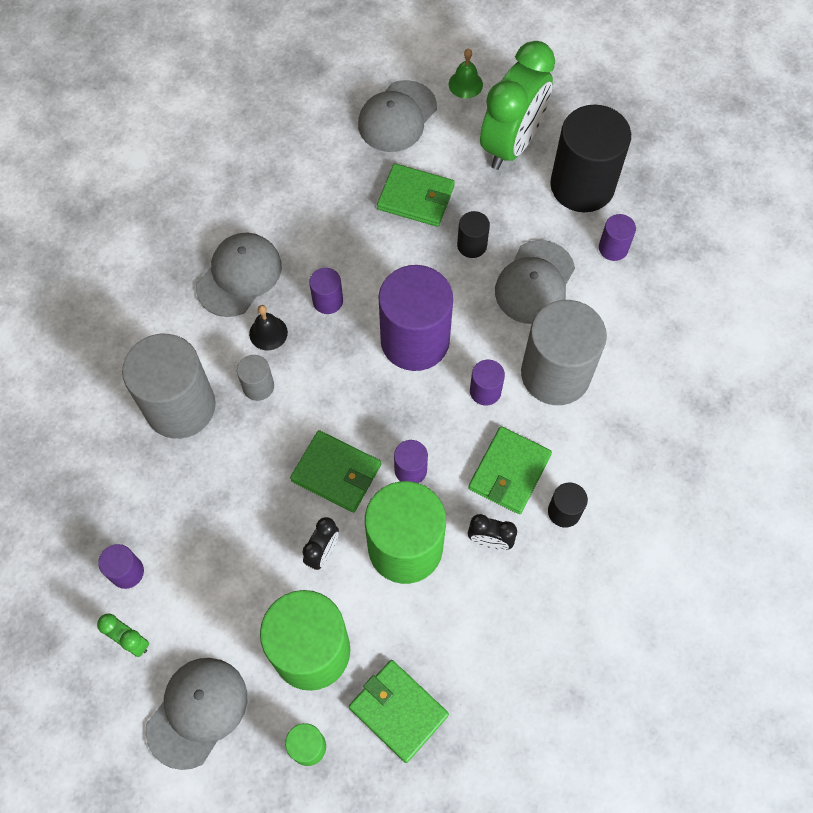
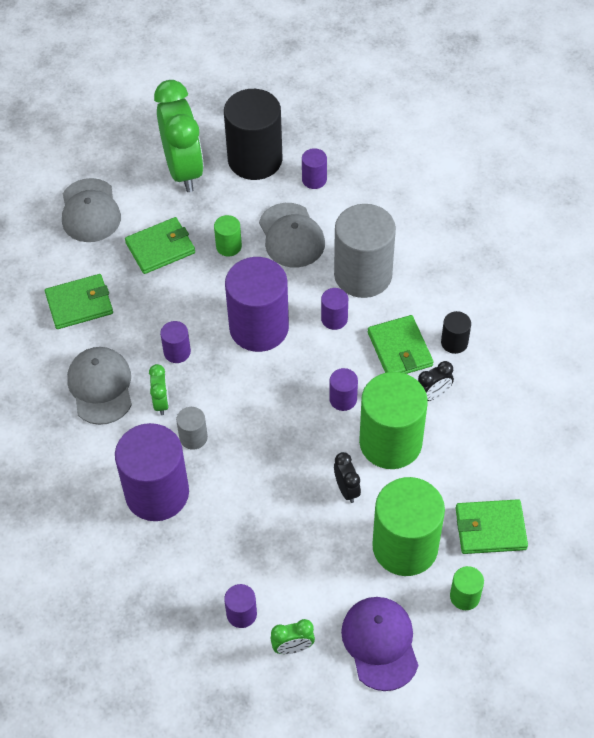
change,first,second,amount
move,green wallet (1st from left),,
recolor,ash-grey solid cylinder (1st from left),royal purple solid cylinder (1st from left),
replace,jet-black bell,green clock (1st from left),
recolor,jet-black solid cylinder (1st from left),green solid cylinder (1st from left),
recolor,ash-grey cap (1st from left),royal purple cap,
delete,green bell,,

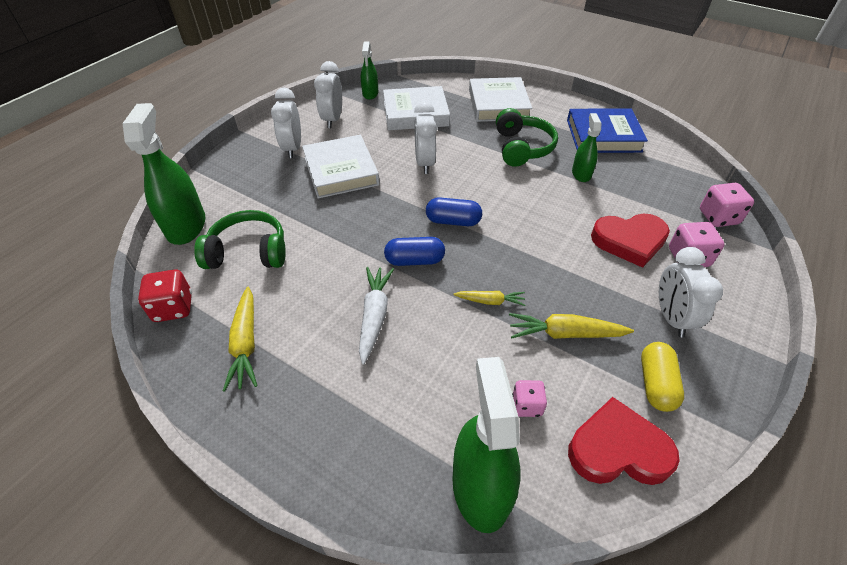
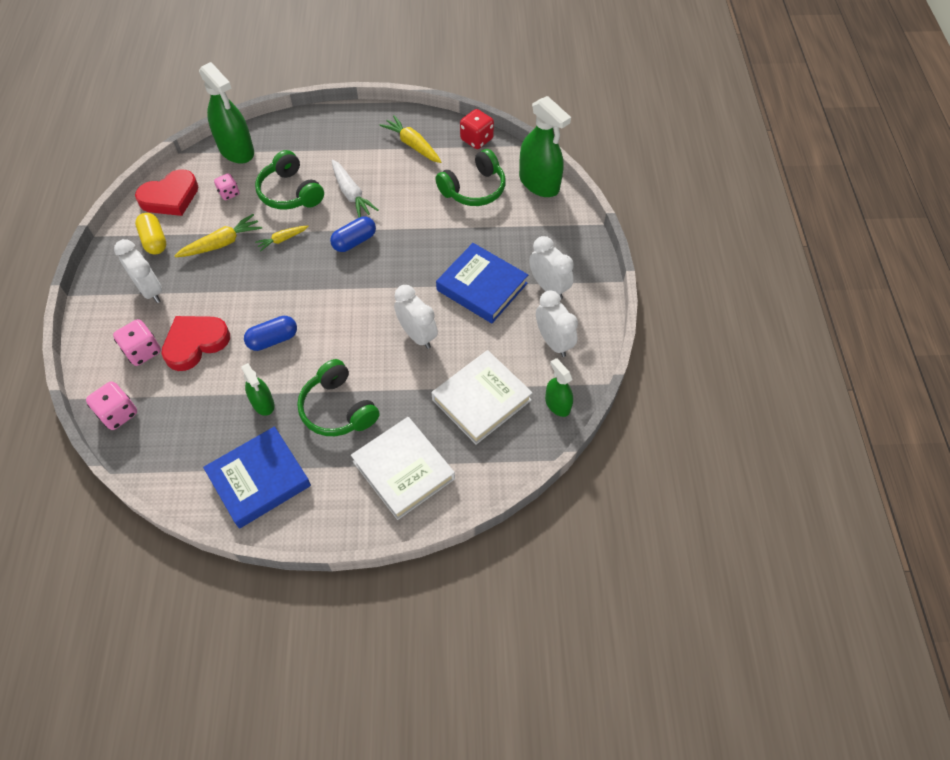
change,first,second,amount
move,cobalt capsule (2nd from left in the first image),cobalt capsule (1st from left),
insert,,green headset (1st from left),
recolor,white hardback (1st from left),cobalt hardback (2nd from left),

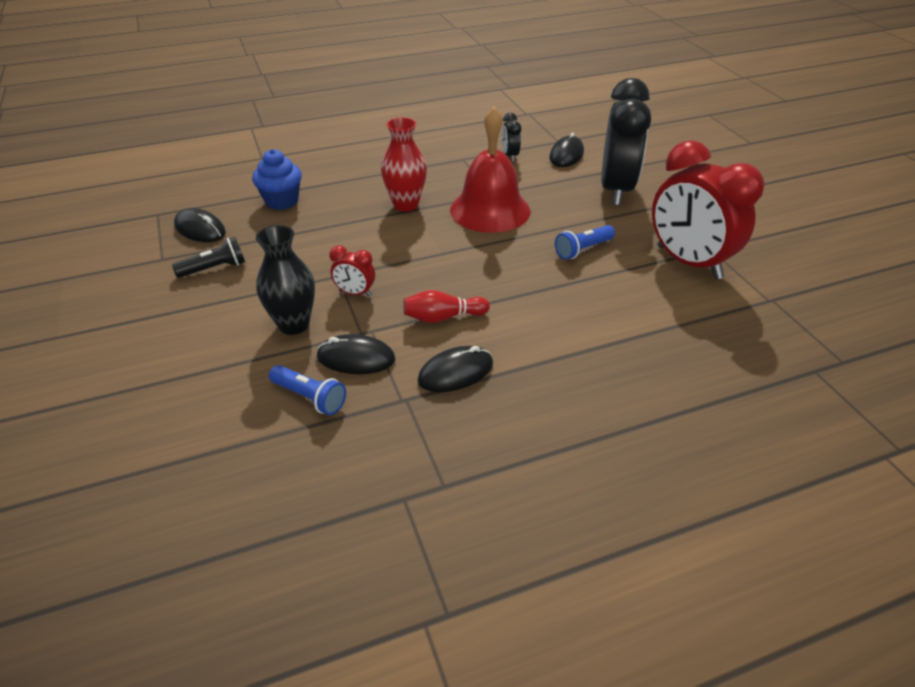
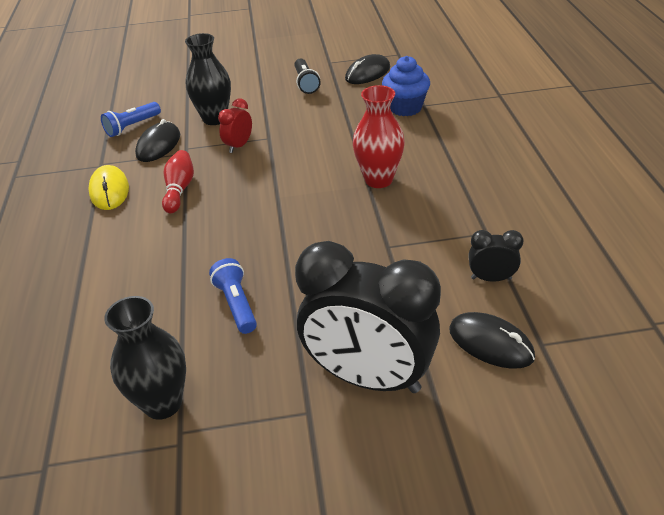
change,first,second,amount
recolor,jet-black PC mouse (3rd from left),yellow PC mouse,
replace,crimson clock (2nd from left),jet-black vase (1st from left),
delete,crimson bell,,

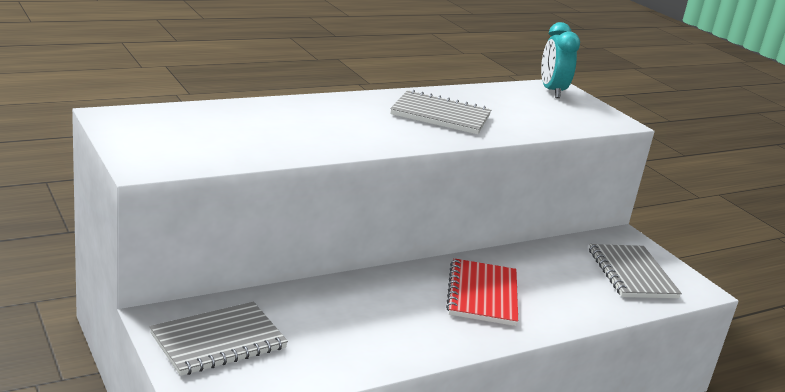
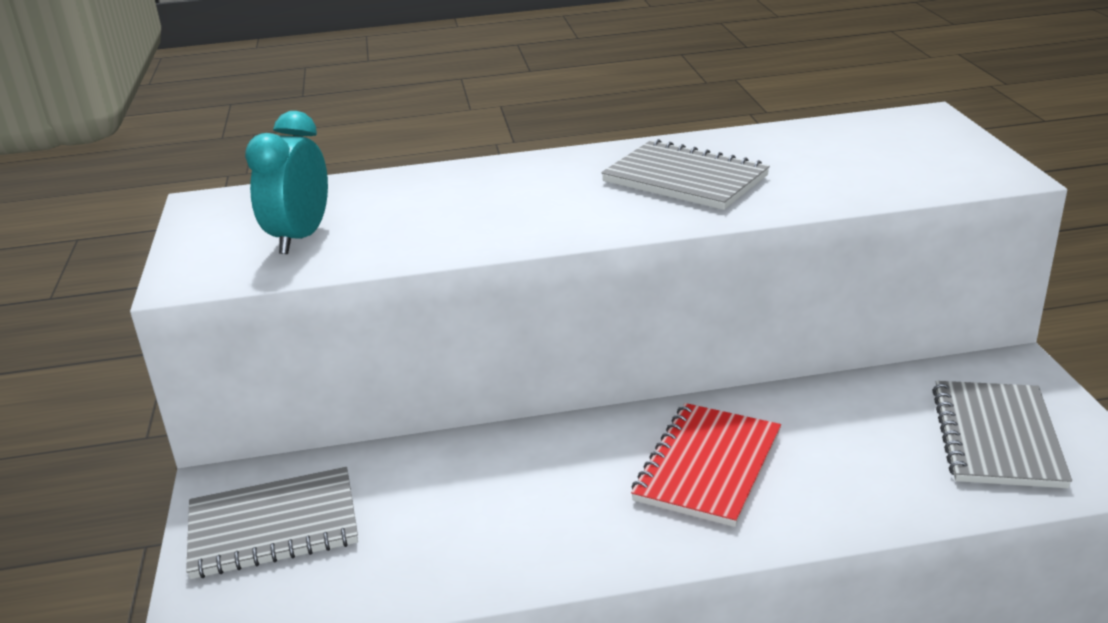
change,first,second,amount
move,teal clock,,

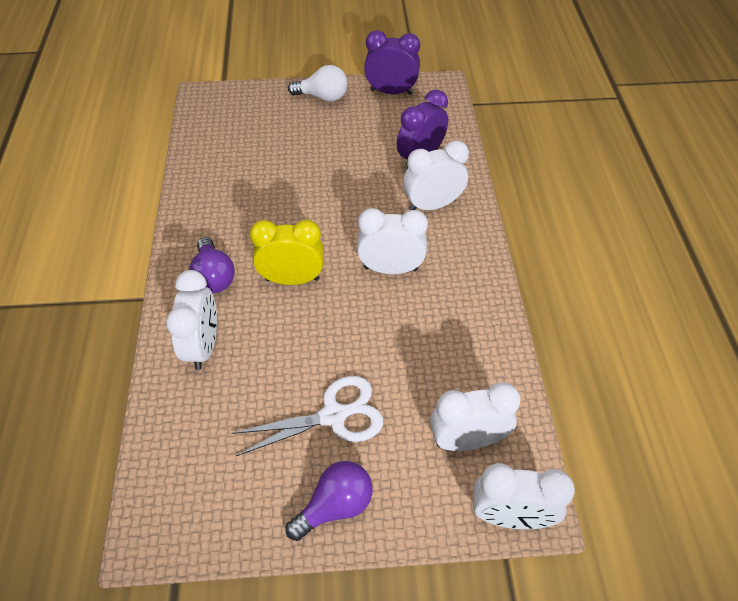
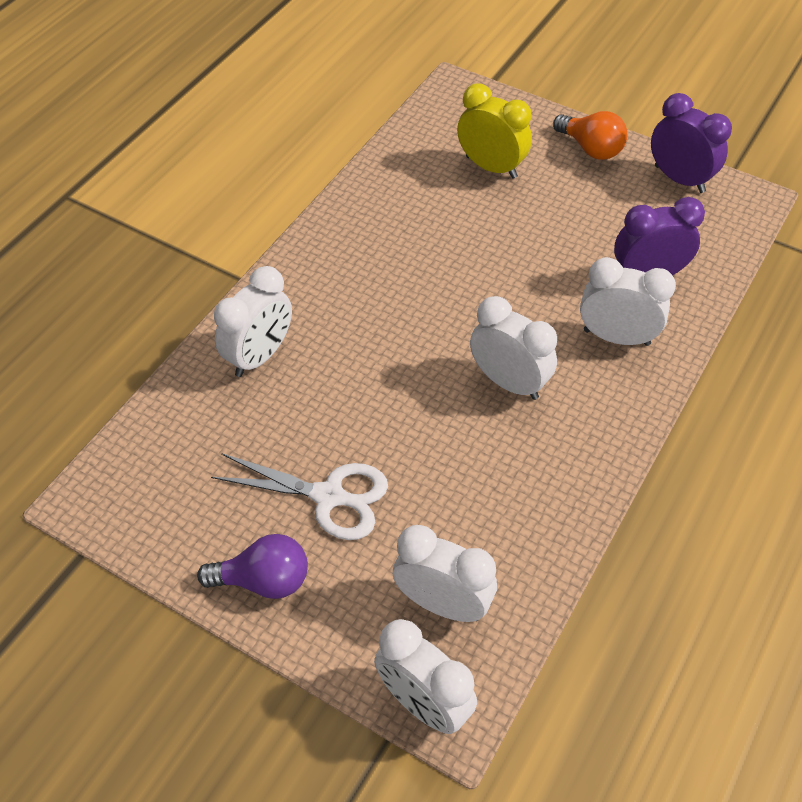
change,first,second,amount
move,yellow clock,,
recolor,white bulb,bright orange bulb,
delete,royal purple bulb (1st from left),,

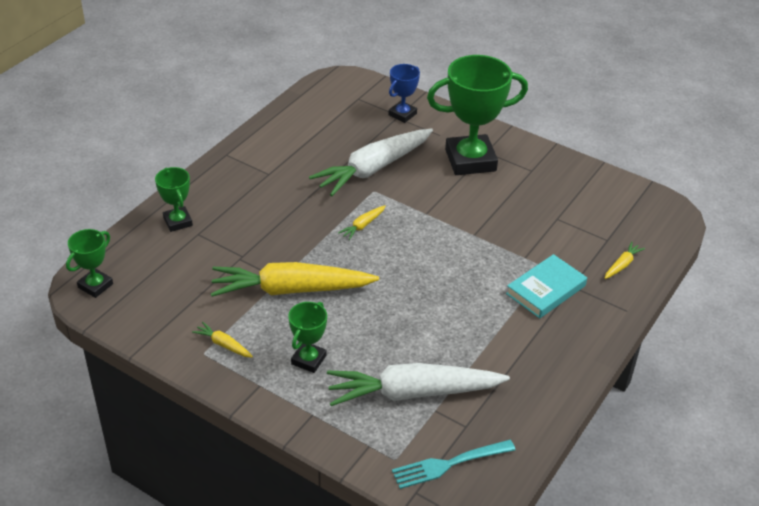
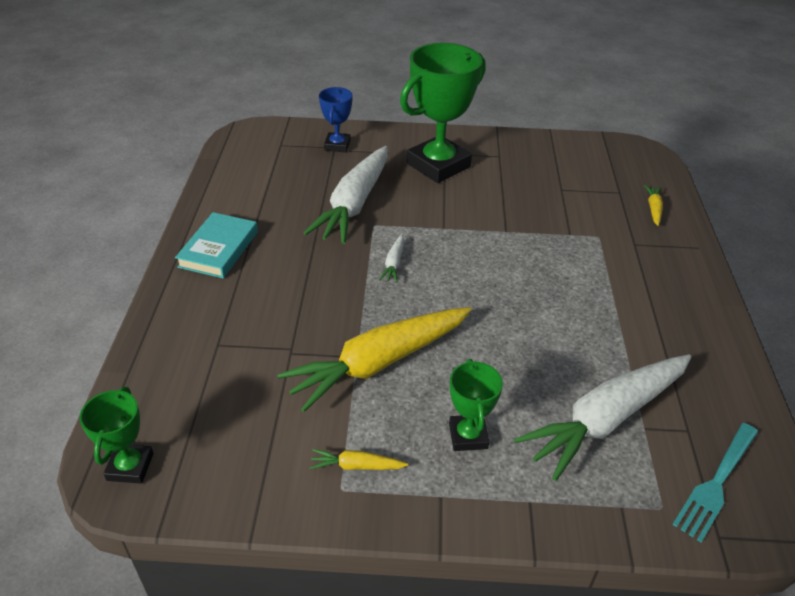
change,first,second,amount
move,teal hardback,,
recolor,yellow root vegetable (3rd from left),white root vegetable (2nd from left),
delete,green award cup (2nd from left),,

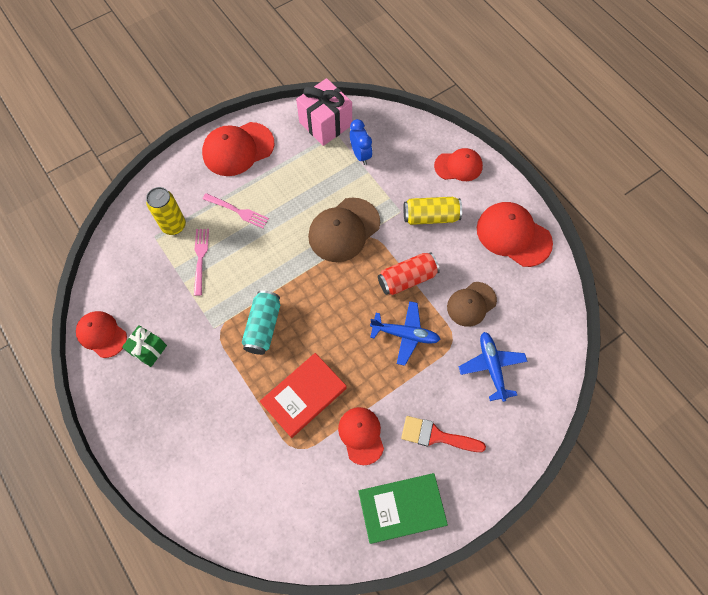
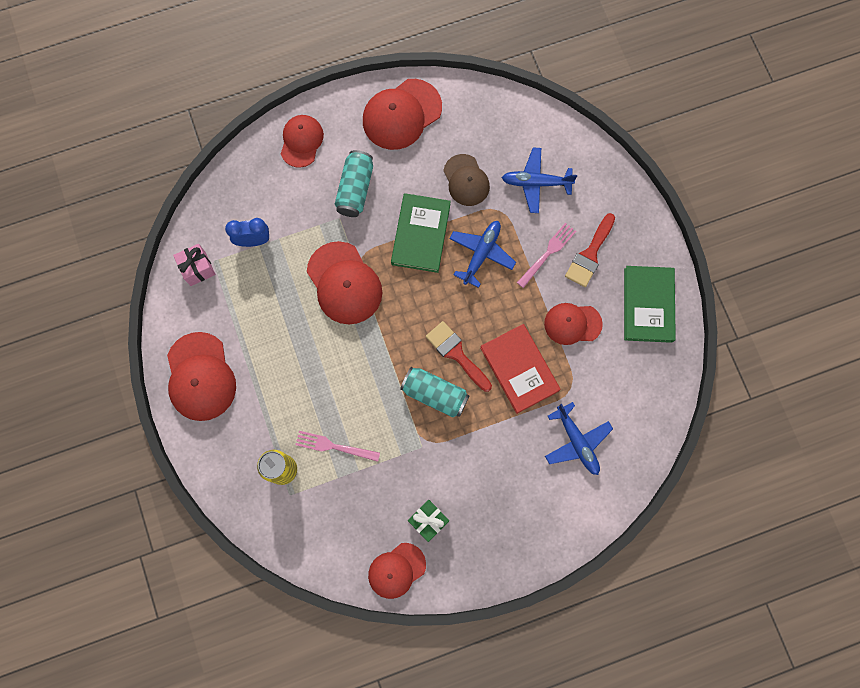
change,first,second,amount
resize,rose-pink gift,,x0.59
recolor,dark brown cap (1st from left),crimson cap (3rd from left),
recolor,yellow soda can (2nd from left),teal soda can (1st from left),
replace,crimson soda can,green hardback (1st from left),
insert,,crimson paint brush (1st from left),
move,rose-pink dinner fork (2nd from left),,
insert,,cobalt toy plane (3rd from left),

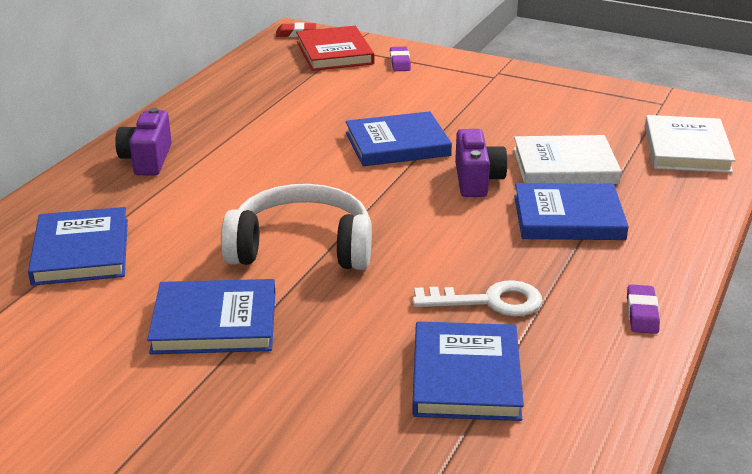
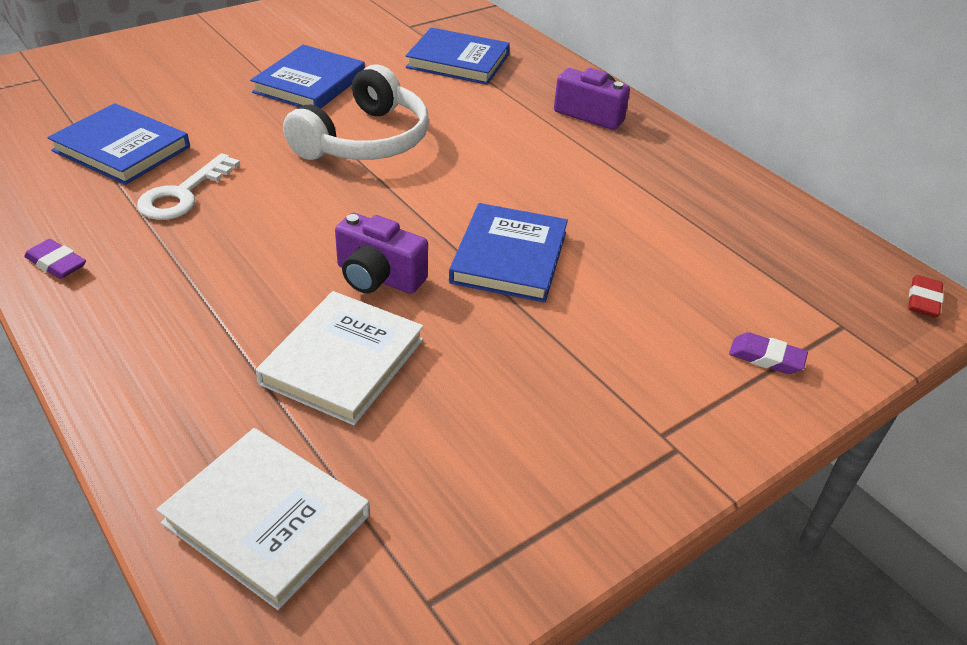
change,first,second,amount
delete,crimson hardback,,
delete,cobalt hardback (5th from left),,

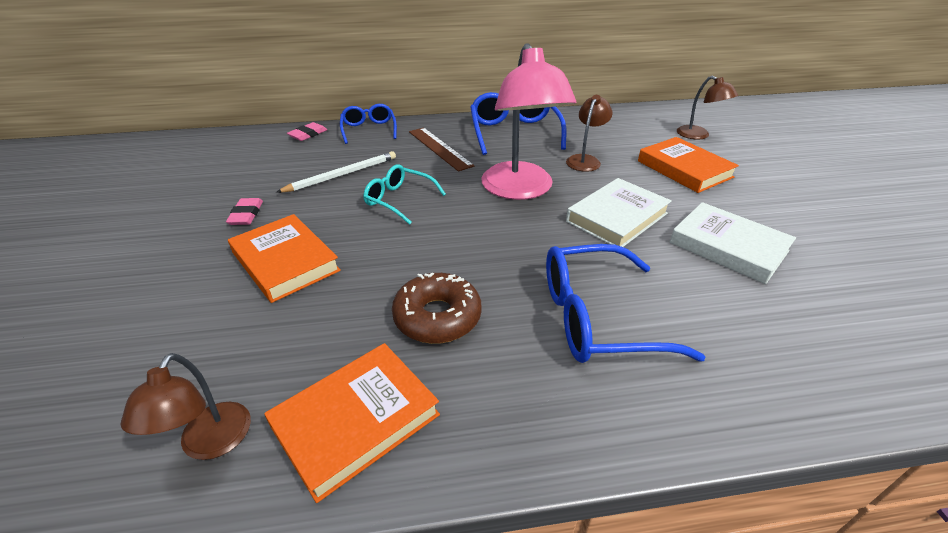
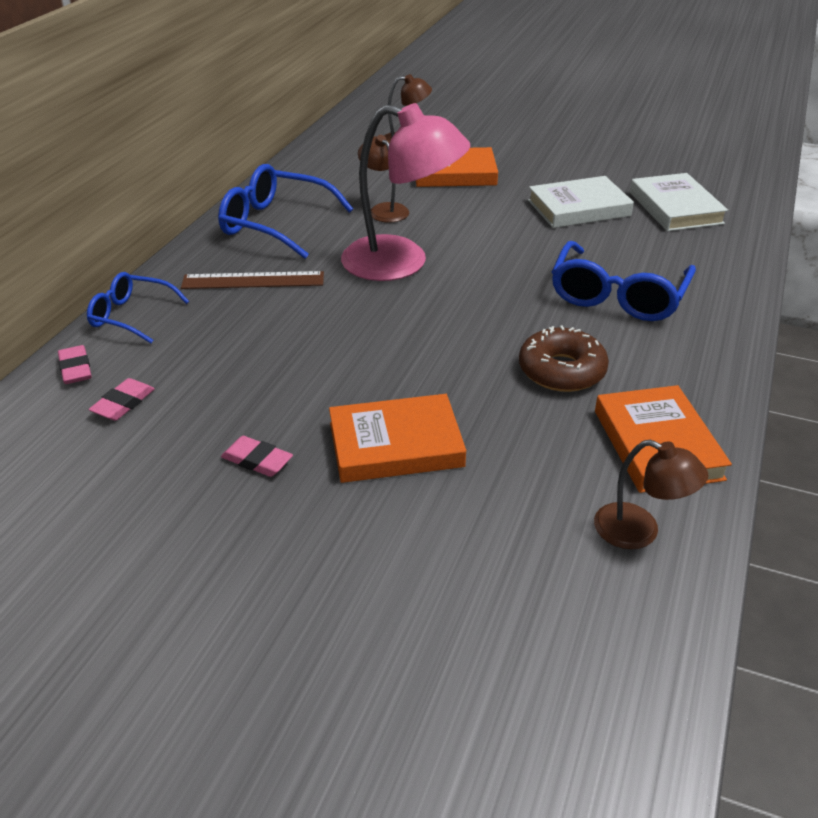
change,first,second,amount
insert,,rose-pink pencil eraser (2nd from left),
move,white hardback (1st from left in the first image),white hardback (2nd from left),
delete,white pencil,,
delete,teal spectacles,,

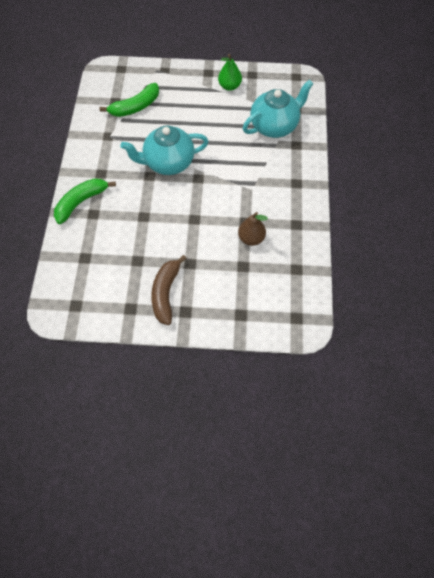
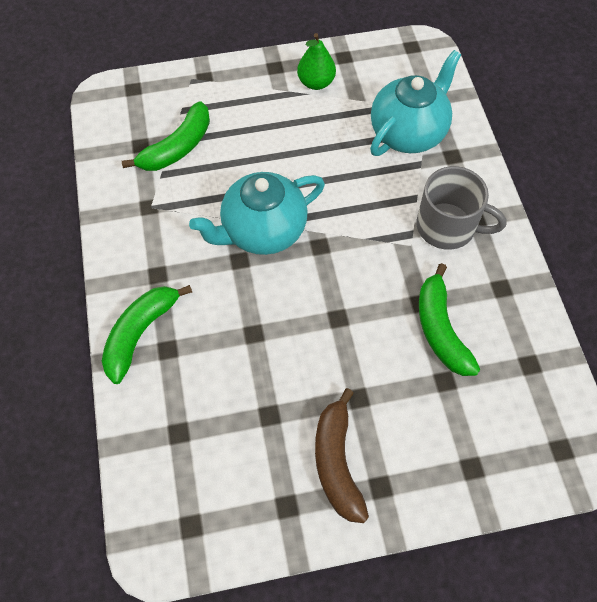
change,first,second,amount
insert,,ash-grey coffee mug,
replace,dark brown toy pear,green banana fruit (3rd from left),

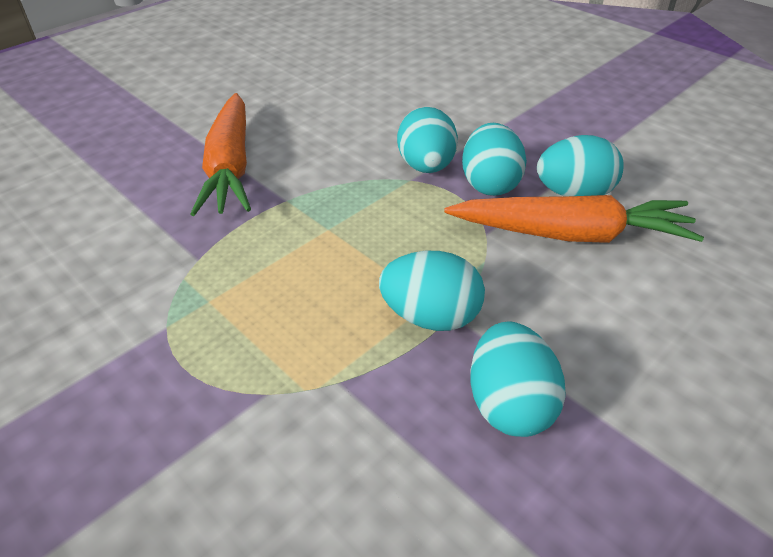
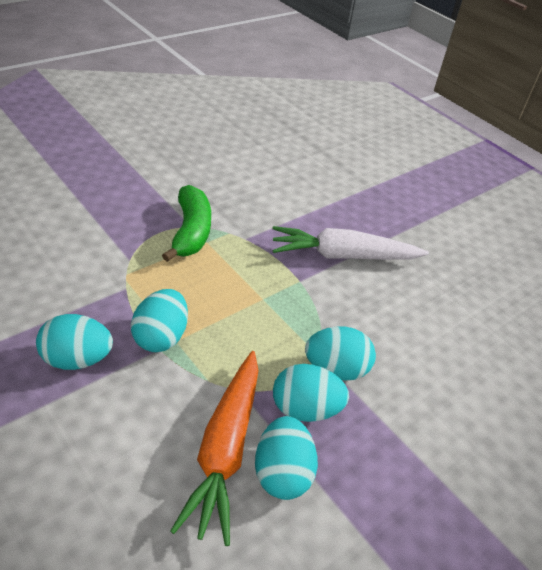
change,first,second,amount
insert,,green banana fruit,
recolor,bright orange root vegetable (1st from left),white root vegetable,

